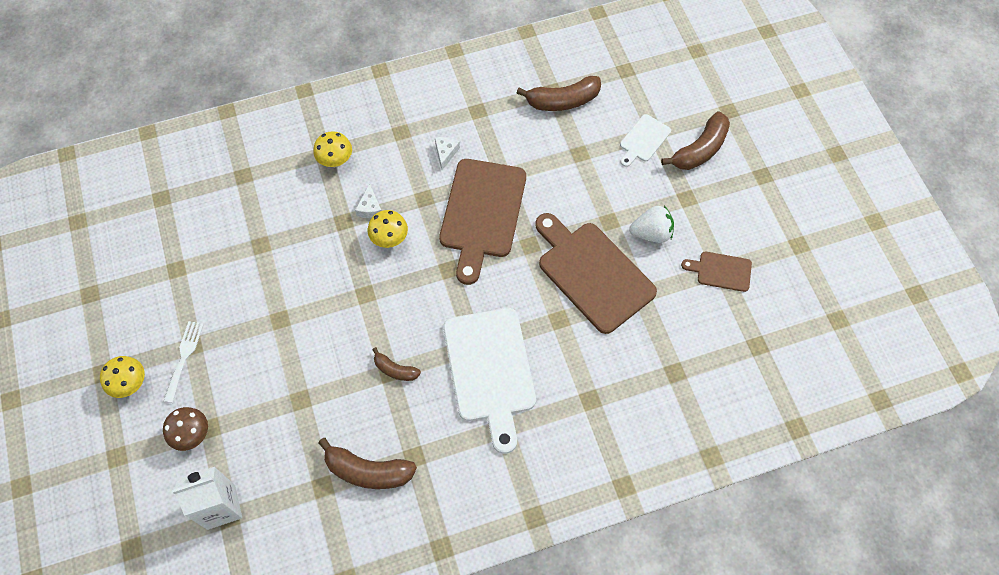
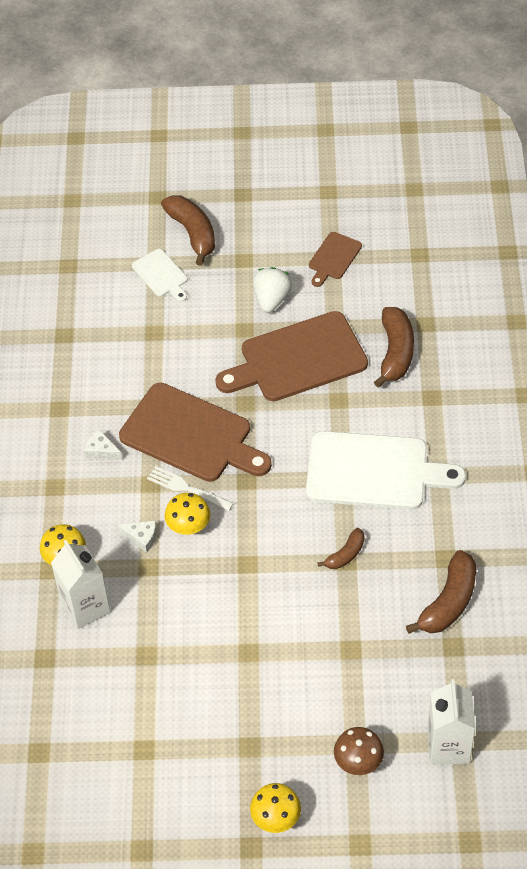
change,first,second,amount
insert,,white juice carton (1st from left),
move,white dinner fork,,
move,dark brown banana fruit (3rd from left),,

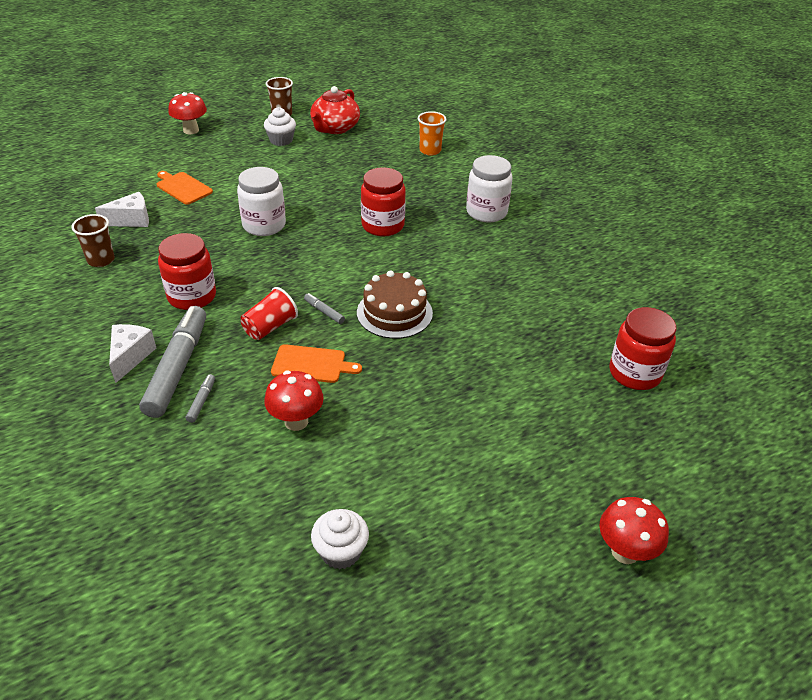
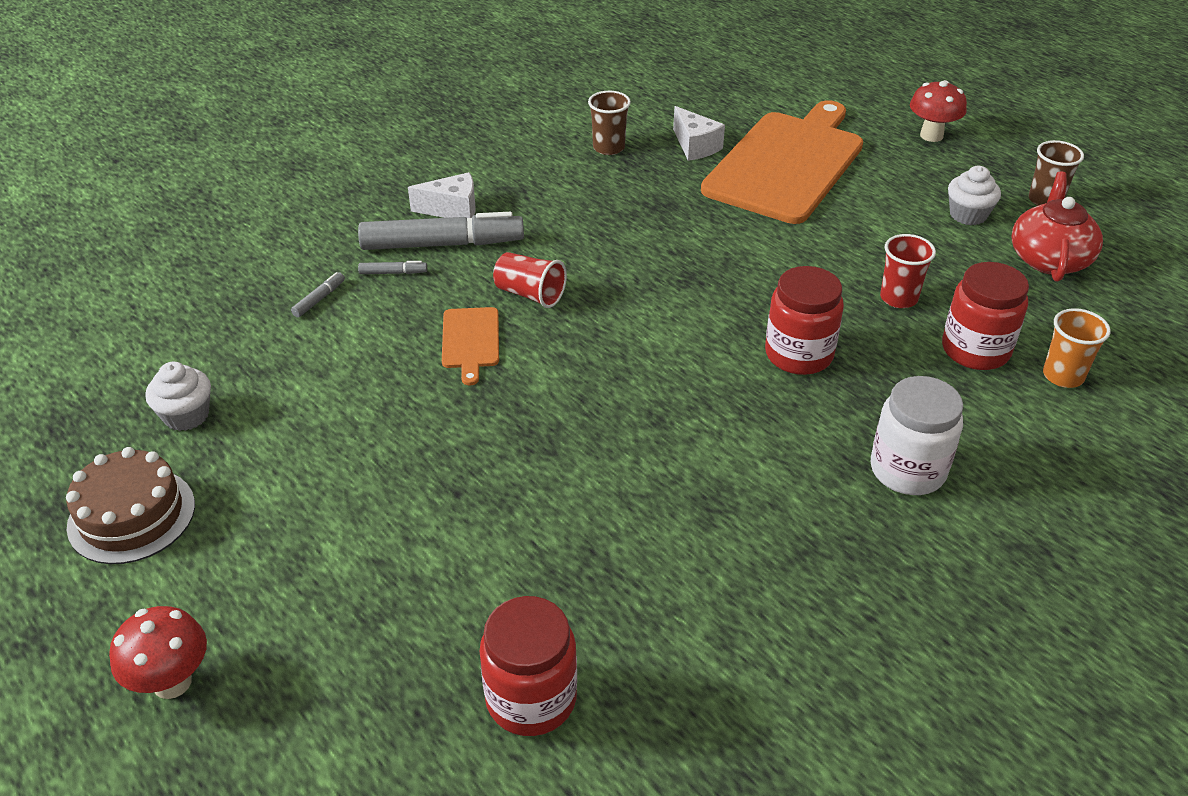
change,first,second,amount
move,dark brown layer cake,,
move,ash-grey marker pen (3rd from left in the first image),ash-grey marker pen (1st from left),
resize,bright orange chopping board (1st from left in the first image),bright orange chopping board (2nd from left),x2.36
insert,,crimson cup (2nd from left),
move,crimson jar (1st from left in the first image),crimson jar (3rd from left),
rotate,crimson tea pot,,90 degrees clockwise
delete,white jar (1st from left),,
delete,crimson fungus (2nd from left),,

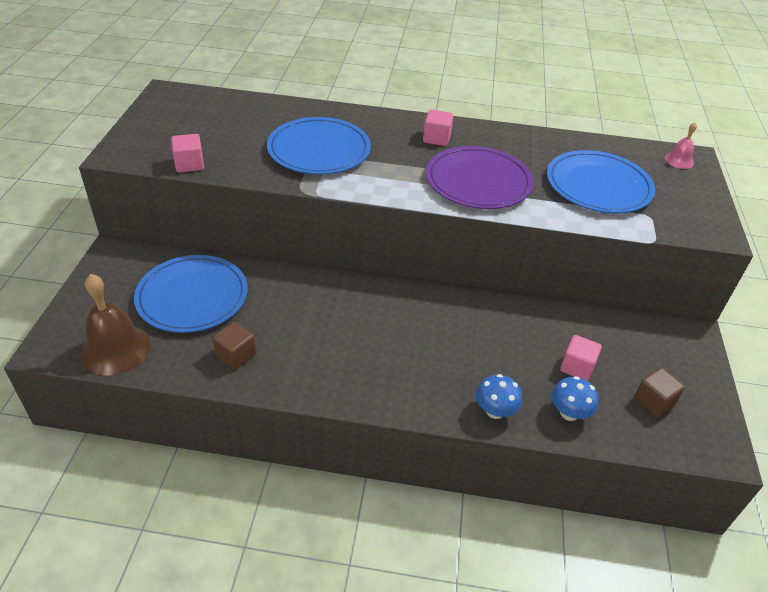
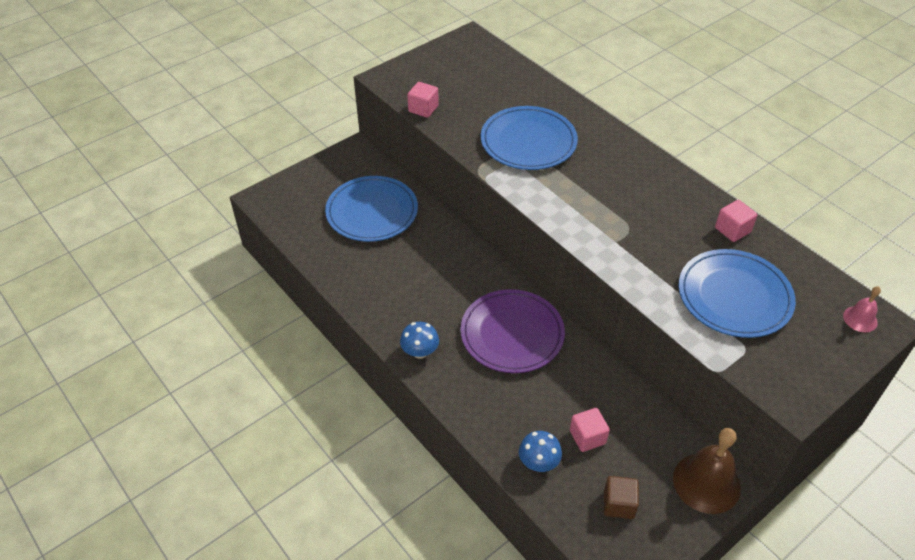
change,first,second,amount
move,cobalt fungus (1st from left),,
move,royal purple plate,,
move,dark brown bell,,
move,rose-pink cube (2nd from left in the first image),rose-pink cube (3rd from left),
delete,dark brown cube (1st from left),,

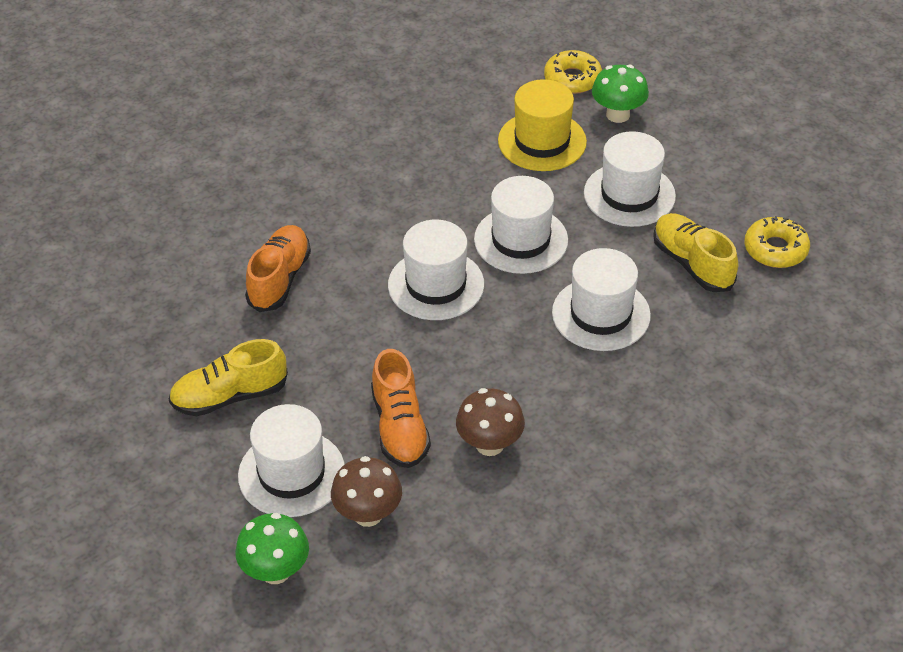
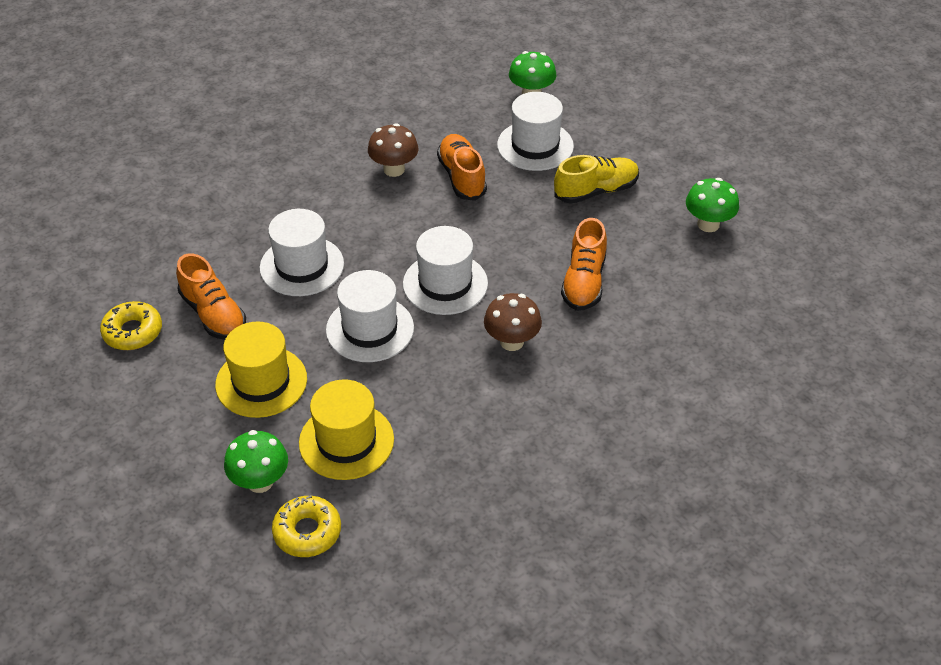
change,first,second,amount
recolor,yellow sneaker (2nd from left),bright orange sneaker (1st from left),
recolor,white hat (5th from left),yellow hat (1st from left),
move,dark brown fungus (1st from left in the first image),dark brown fungus (2nd from left),
insert,,green fungus (3rd from left),

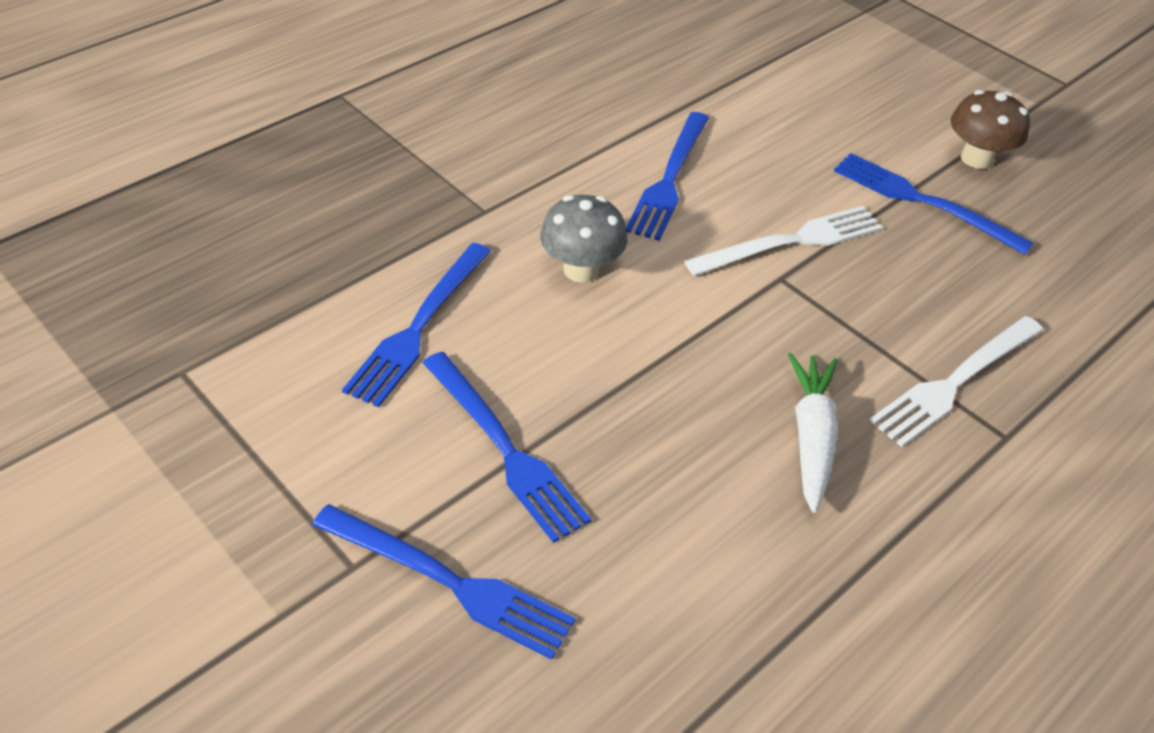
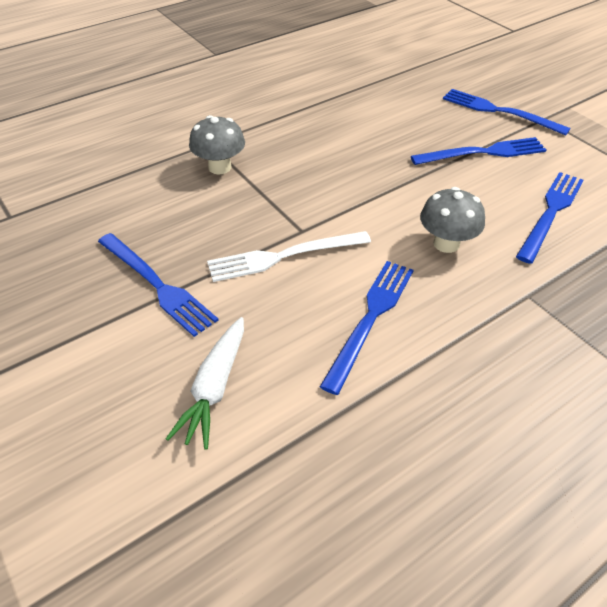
change,first,second,amount
move,white root vegetable,,
replace,white dinner fork (2nd from left),ash-grey fungus (1st from left),
rotate,cobalt dinner fork (3rd from left),,105 degrees clockwise
delete,dark brown fungus,,

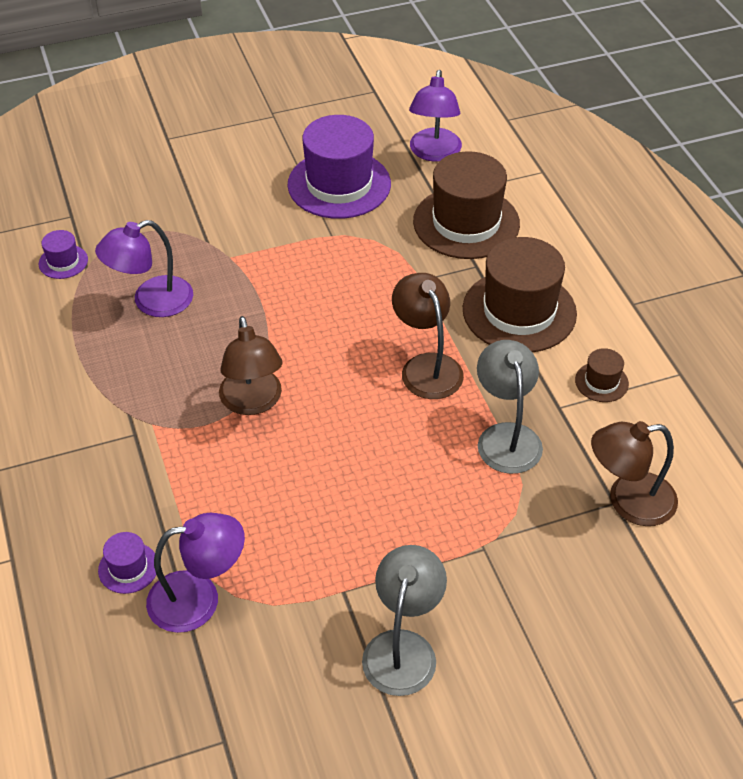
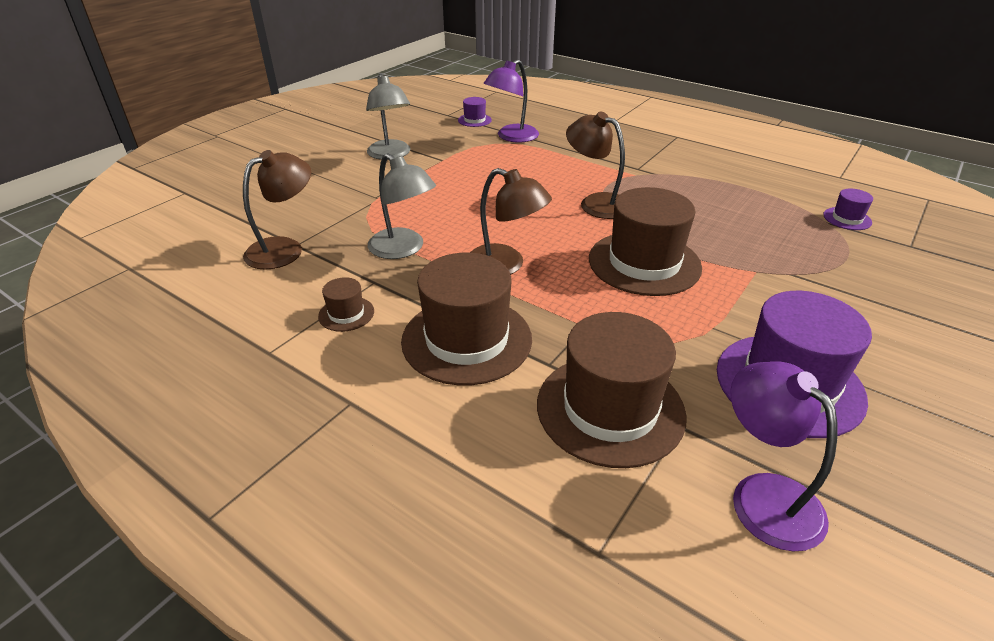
change,first,second,amount
move,royal purple hat (2nd from left in the first image),royal purple hat (1st from left),
insert,,dark brown hat (4th from left),
delete,royal purple reading lamp (1st from left),,

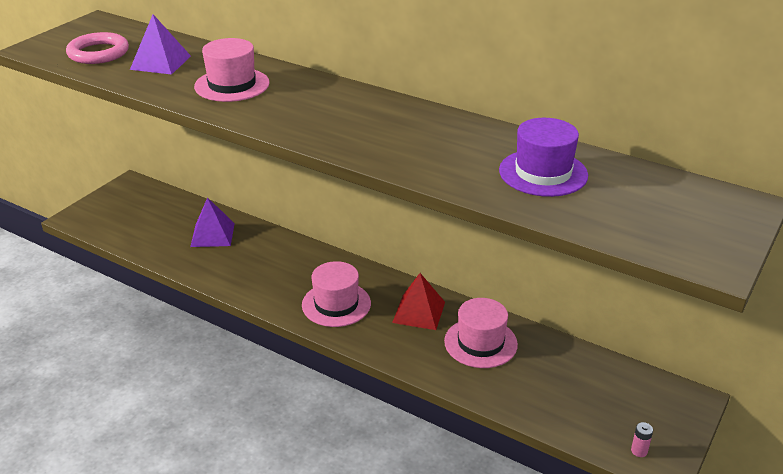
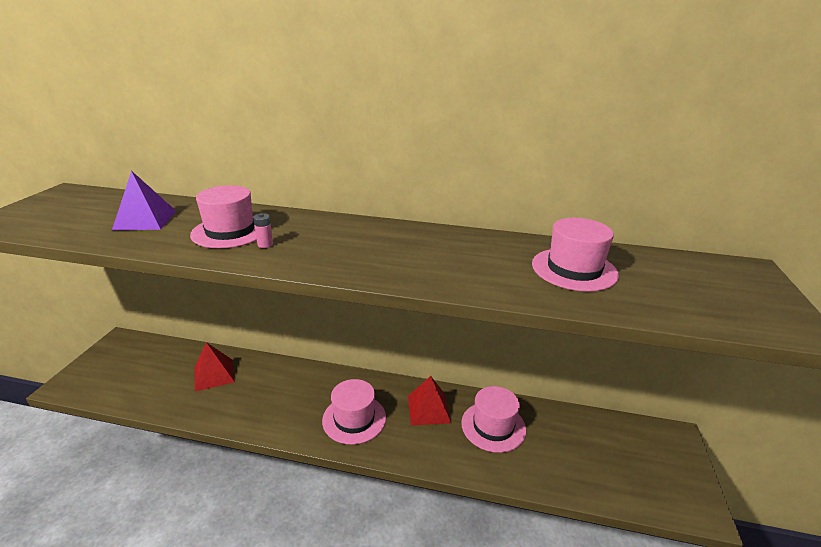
change,first,second,amount
recolor,royal purple pyramid (2nd from left),crimson pyramid (1st from left),
move,rose-pink power cell,,
recolor,royal purple hat,rose-pink hat (4th from left),
delete,rose-pink ring,,

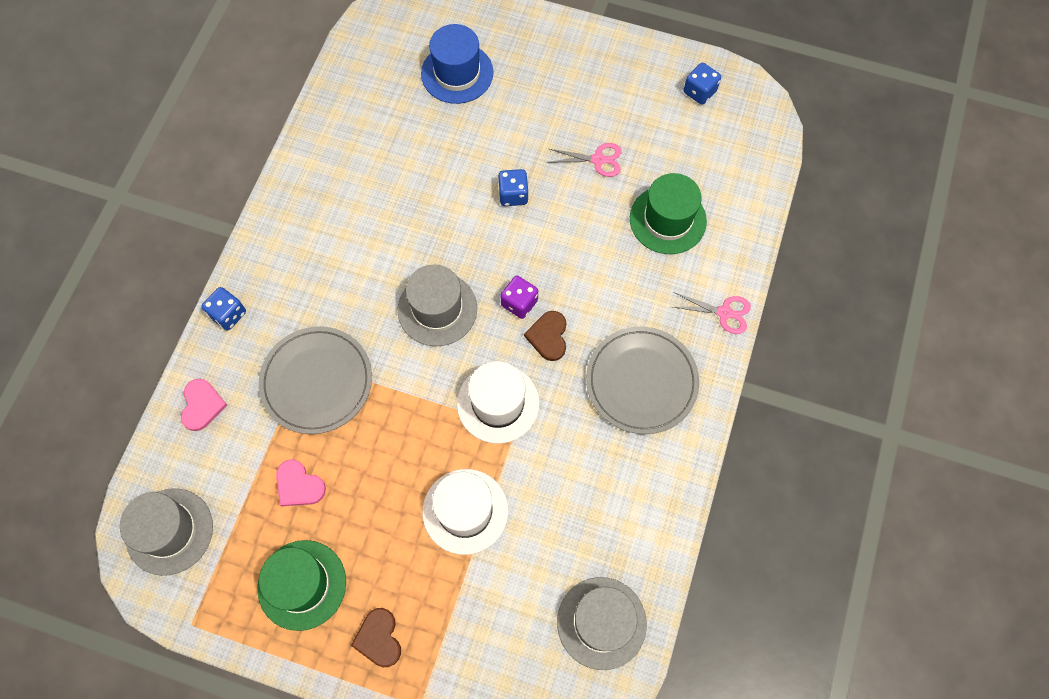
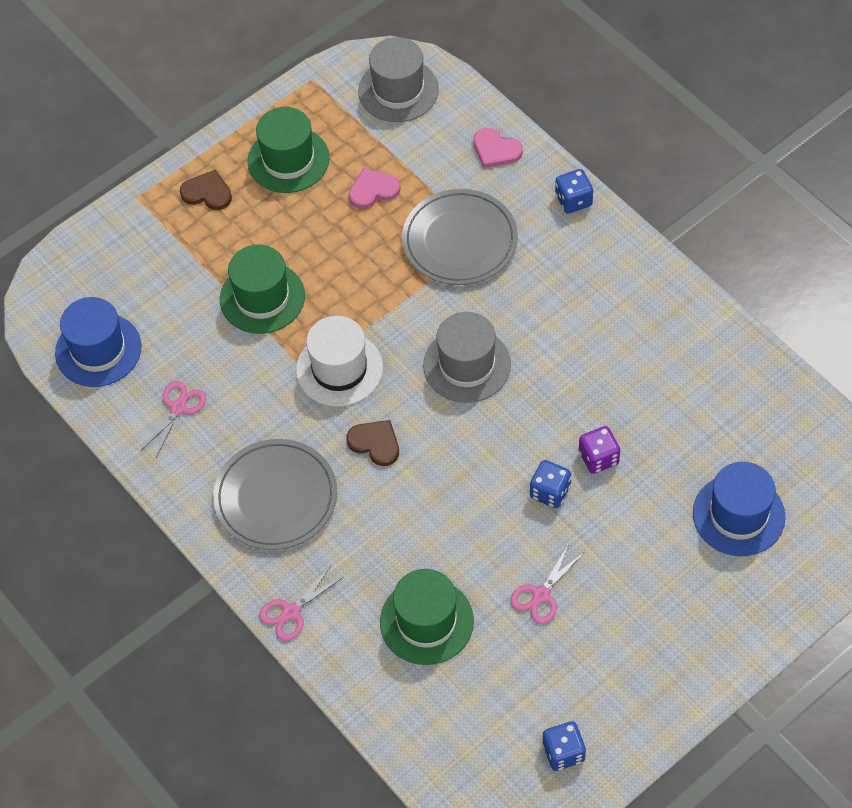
change,first,second,amount
recolor,ash-grey hat (3rd from left),cobalt hat (1st from left),
insert,,rose-pink scissors (1st from left),
recolor,white hat (1st from left),green hat (1st from left),
move,royal purple dice,,

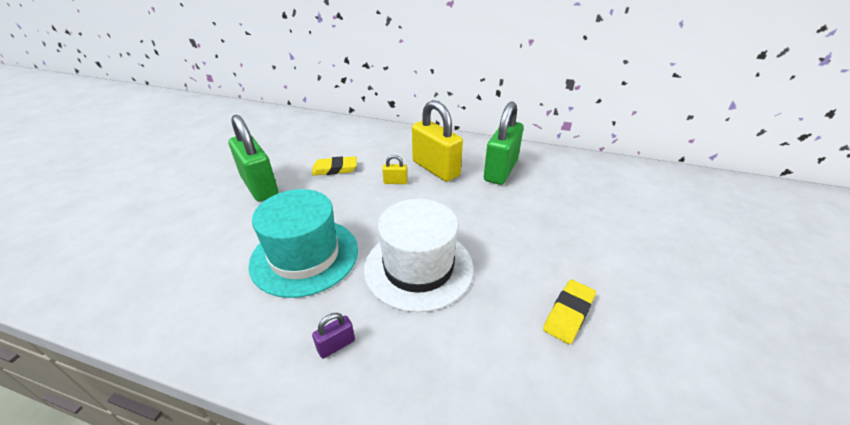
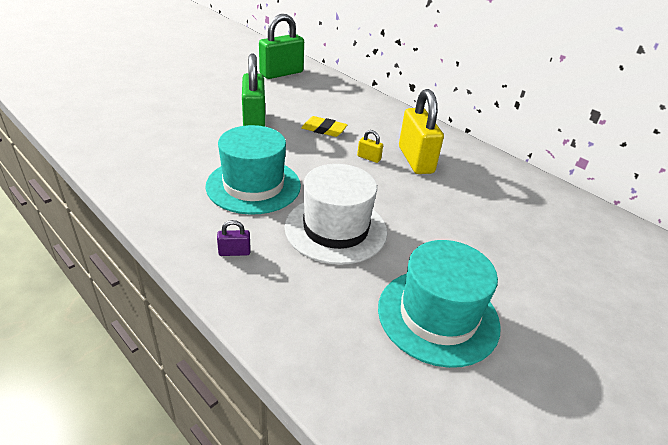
change,first,second,amount
move,green small lock (2nd from left),,
replace,yellow pencil eraser (2nd from left),teal hat (2nd from left),

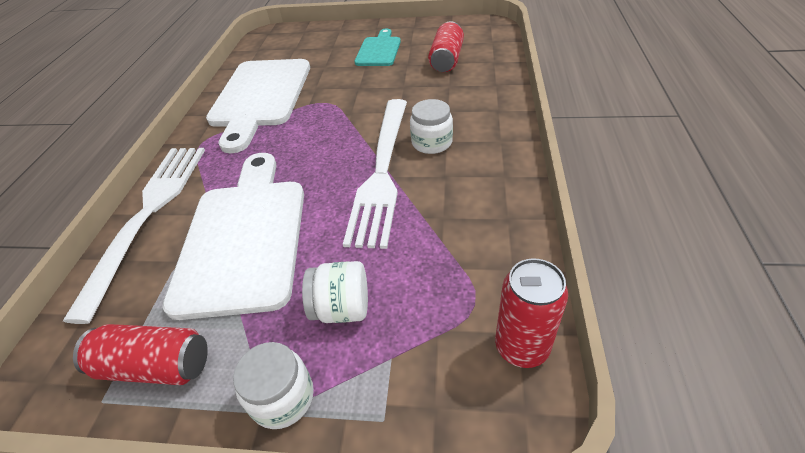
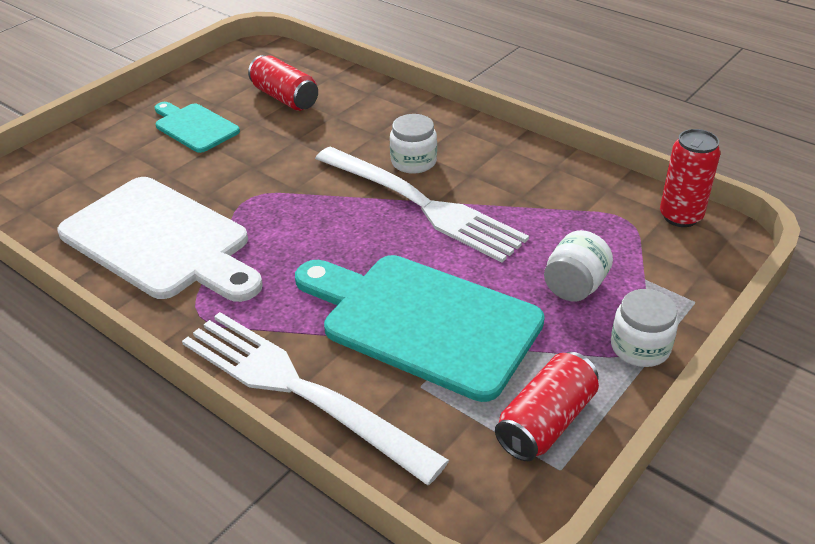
change,first,second,amount
recolor,white chopping board (1st from left),teal chopping board (2nd from left),

